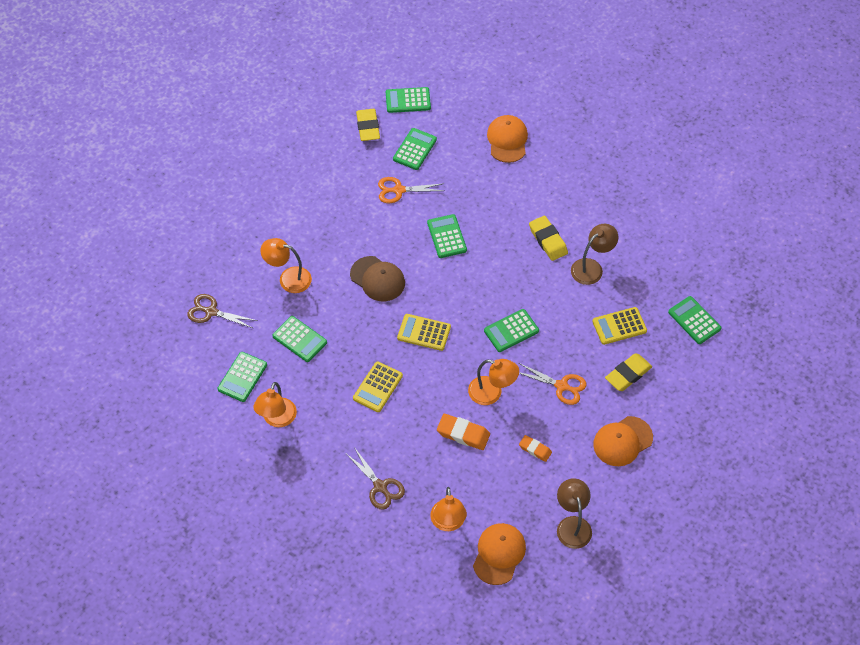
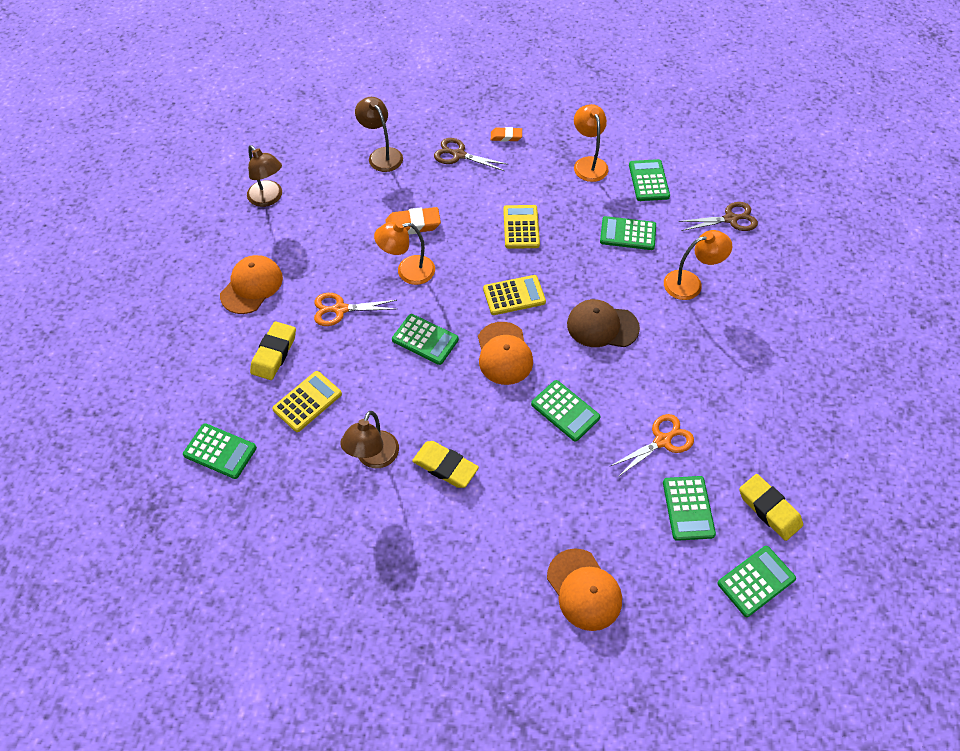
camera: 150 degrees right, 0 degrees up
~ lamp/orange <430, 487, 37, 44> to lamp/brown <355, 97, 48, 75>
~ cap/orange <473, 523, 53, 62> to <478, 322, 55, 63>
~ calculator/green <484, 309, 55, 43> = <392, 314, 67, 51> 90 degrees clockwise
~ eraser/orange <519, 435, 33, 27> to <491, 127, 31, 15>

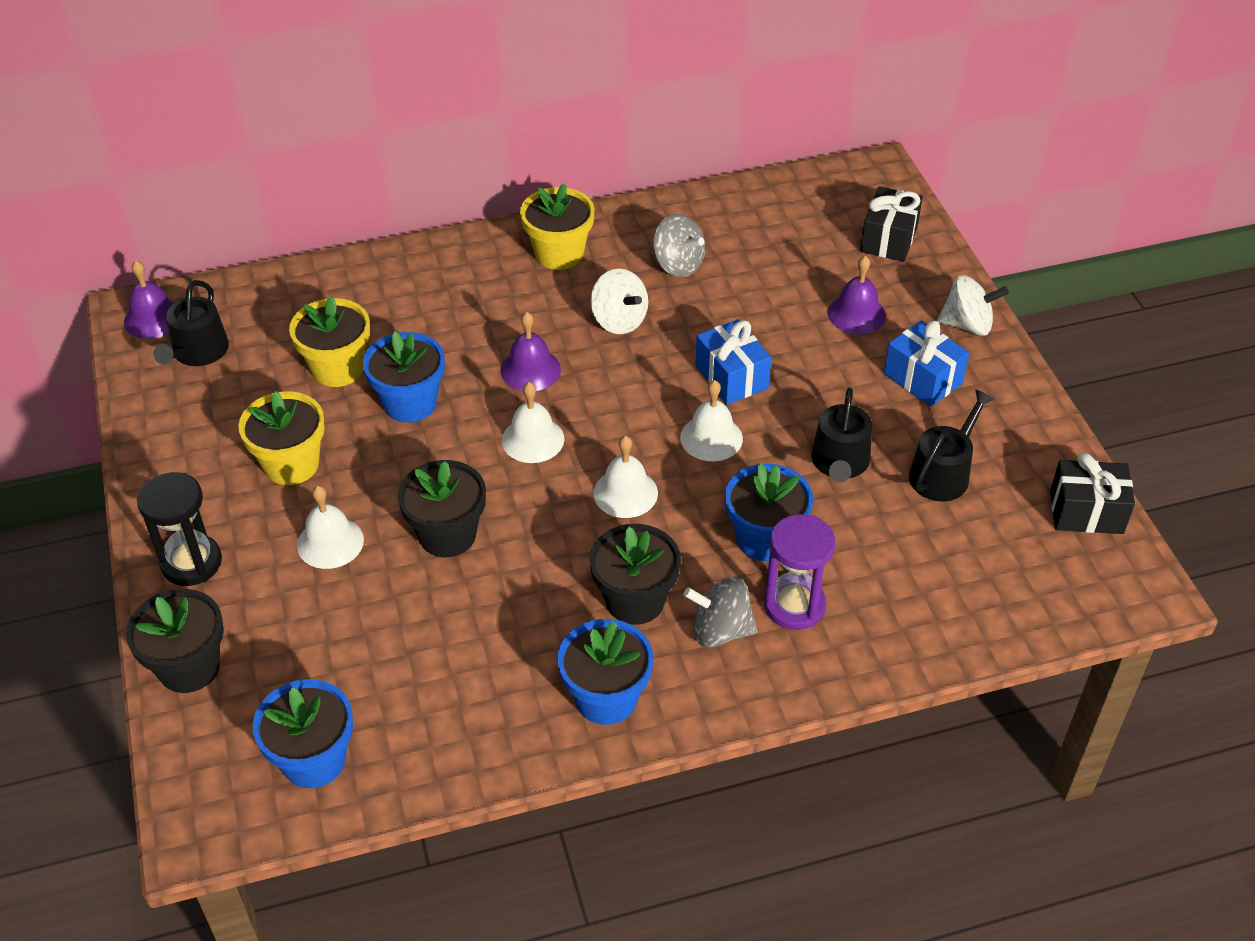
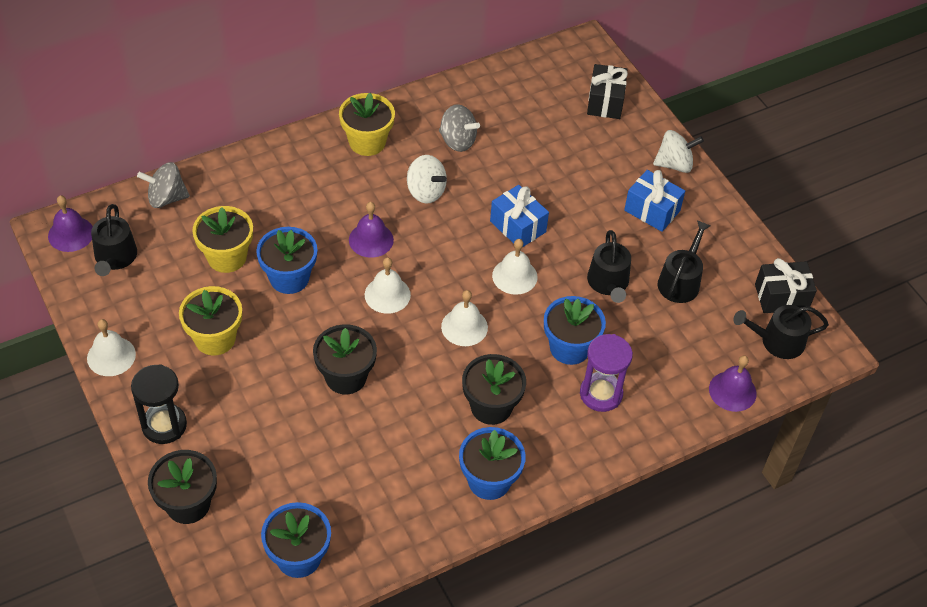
camera: 15 degrees left, 5 degrees up
~ bell/white <297, 486, 67, 83> to <87, 319, 49, 57>
~ spinning top/grey <684, 577, 74, 71> to <137, 162, 53, 46>
~ bell/purple <828, 256, 58, 78> to <709, 355, 48, 57>
+ watering can/black <733, 305, 96, 54>

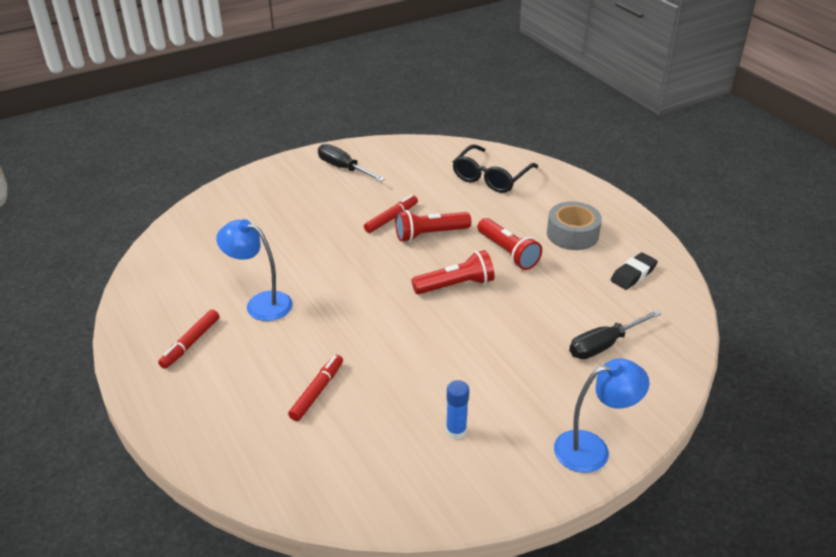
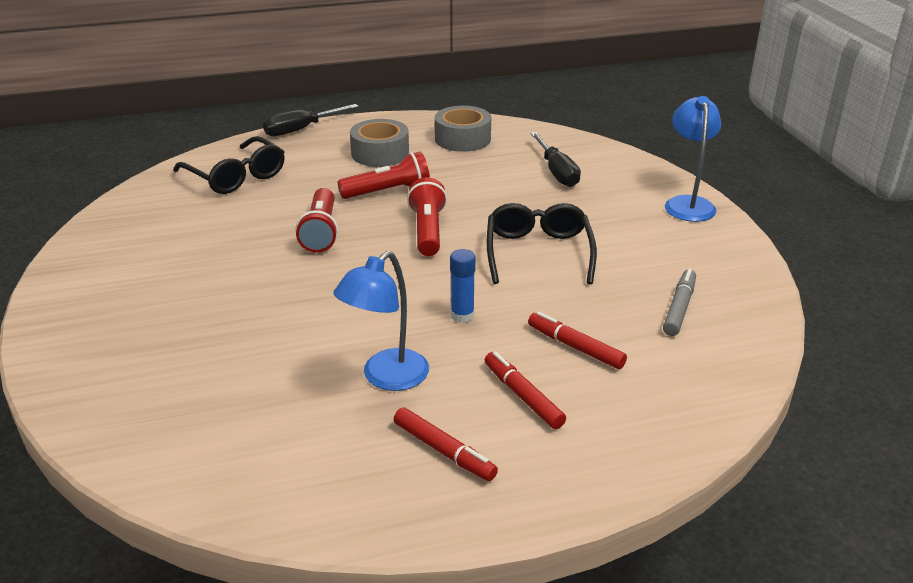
camera: 75 degrees left, 5 degrees down
~ screwdriver/black <318, 144, 67, 38> to <263, 104, 96, 32>
~ marker/red <364, 195, 54, 38> to <485, 351, 81, 78>
~ glue stick/blue <446, 380, 23, 60> to <450, 249, 26, 74>
~ eraser/black <611, 252, 47, 38> to tape/grey <435, 106, 56, 46>
+ glasses/black <487, 203, 110, 81>
+ marker/grey <663, 269, 33, 67>

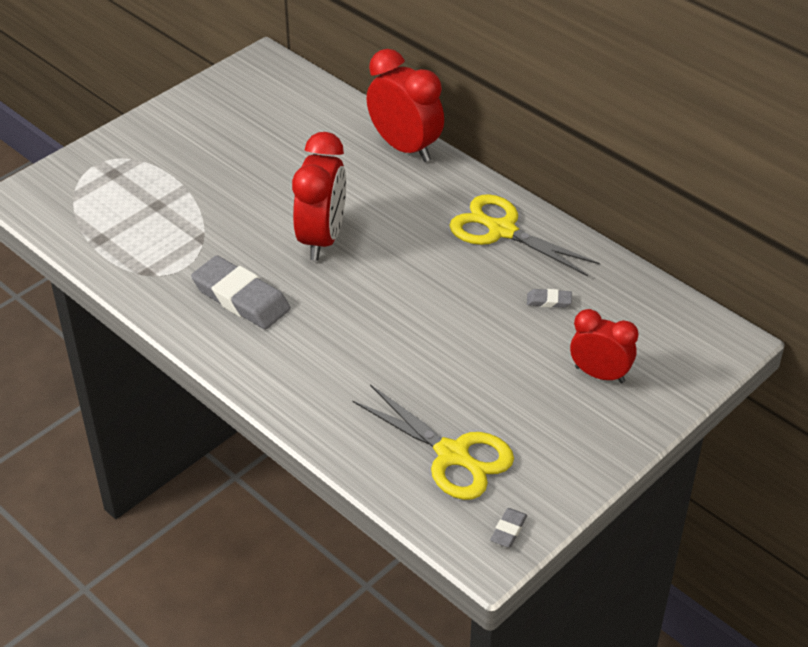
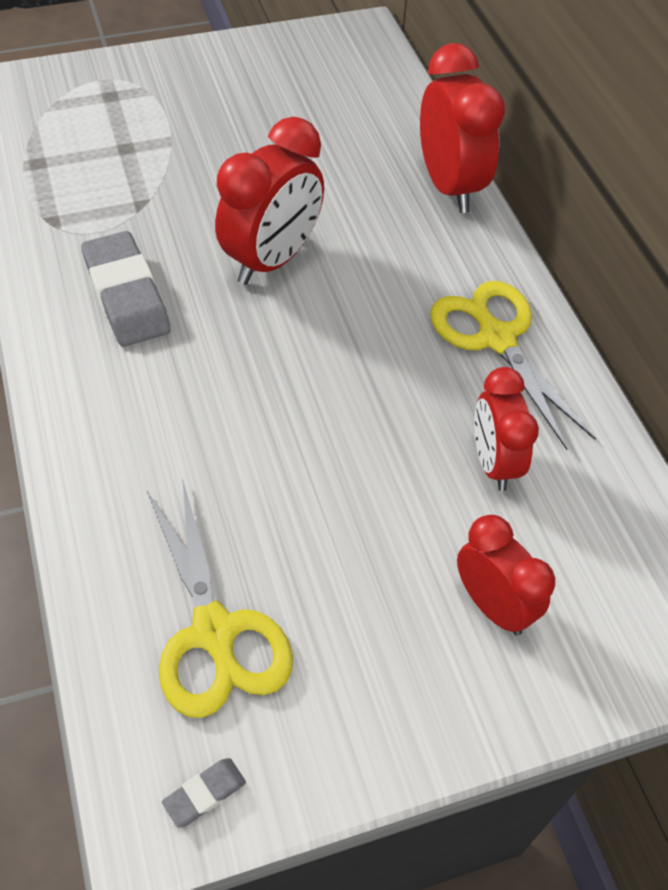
camera: 25 degrees right, 10 degrees up
~ eraser/grey <527, 289, 45, 19> to clock/red <474, 367, 65, 124>

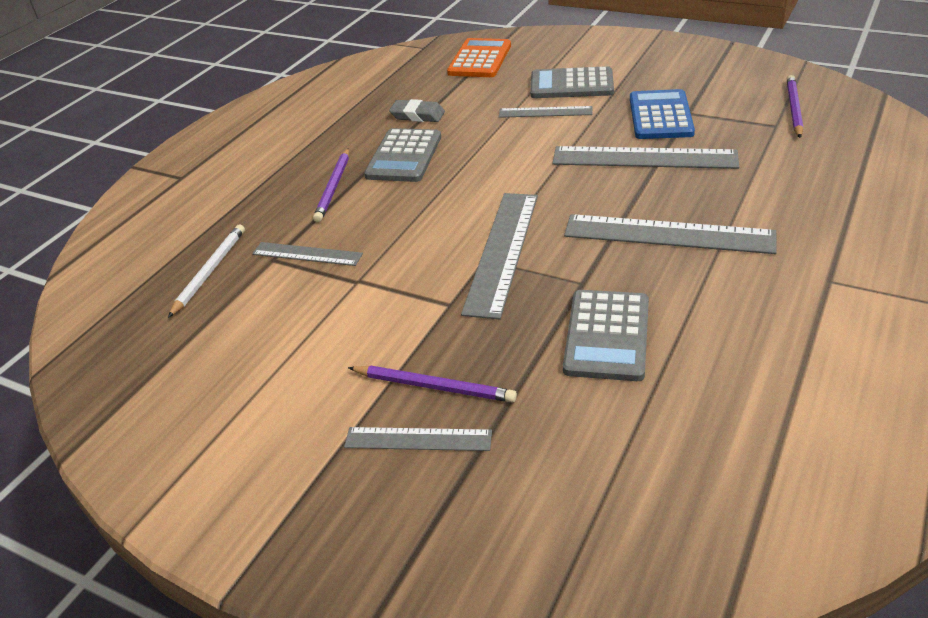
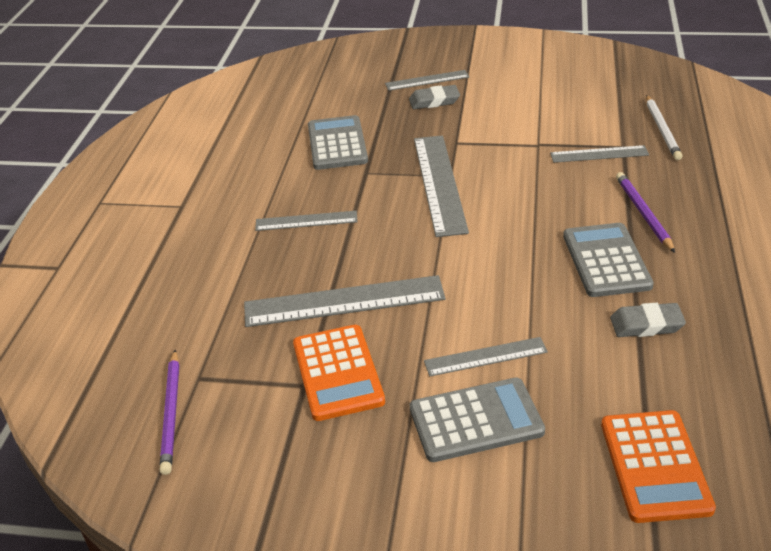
camera: 160 degrees right, 0 degrees up
~ pencil/purple <348, 366, 169, 37> to eraser/grey <409, 85, 51, 24>
~ ruler/grey <564, 214, 213, 40> = <255, 211, 103, 20> x0.57
~ calculator/blue <630, 89, 65, 50> to calculator/orange <293, 325, 92, 96>

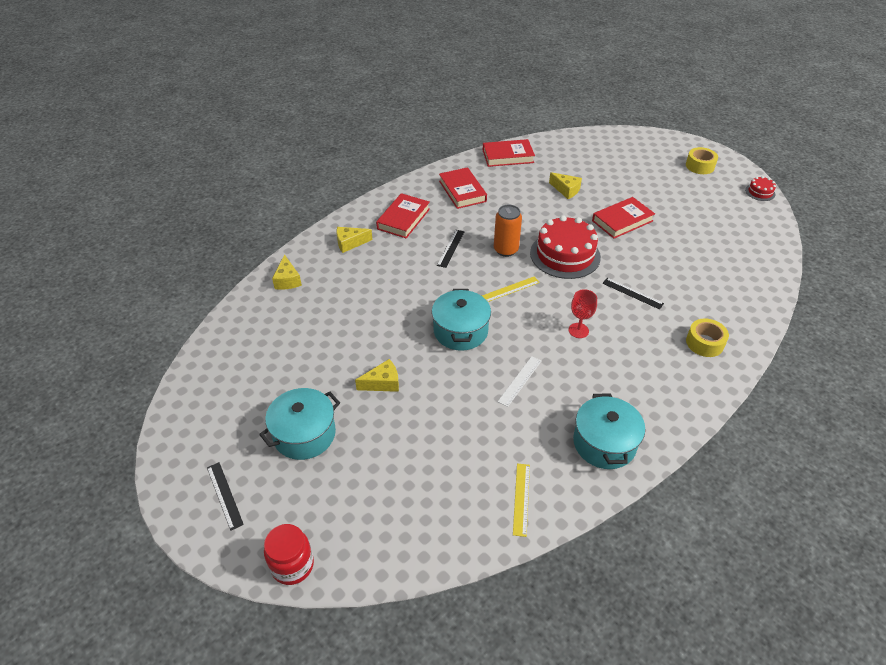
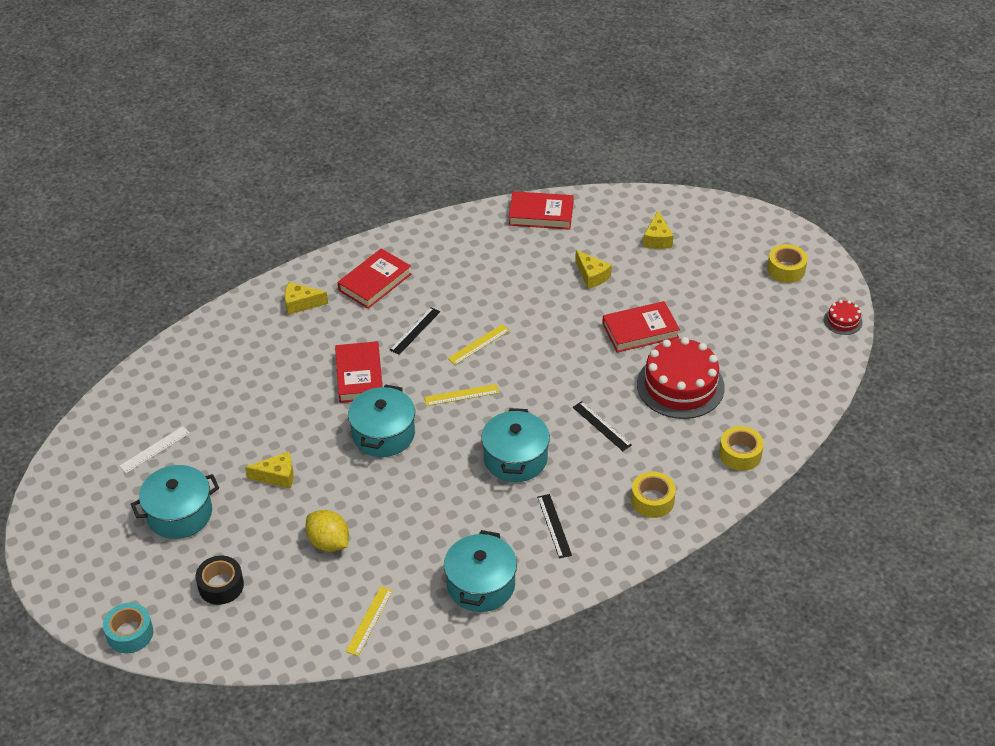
camera: 15 degrees right, 0 degrees up
~ ruler/black <207, 462, 37, 69> to <537, 494, 35, 65>
~ jar/red <264, 524, 50, 61> to tape/turquoise <103, 603, 50, 50>
~ cheese/yellow <272, 254, 30, 36> to <643, 211, 30, 38>
~ book/red <439, 167, 48, 42> to <335, 341, 48, 62>
~ can/orange <494, 205, 28, 52> to ruler/yellow <448, 324, 62, 41>
~ ruler/white <498, 356, 43, 51> to <120, 426, 70, 47>
~ cake/red <530, 215, 71, 64> to <637, 337, 88, 82>
~ goblet/red <569, 289, 28, 49> to pot/turquoise <481, 408, 69, 74>
+ tape/black <196, 556, 48, 49>
+ lemon/yellow <305, 510, 44, 42>
+ tape/yellow <719, 426, 45, 45>

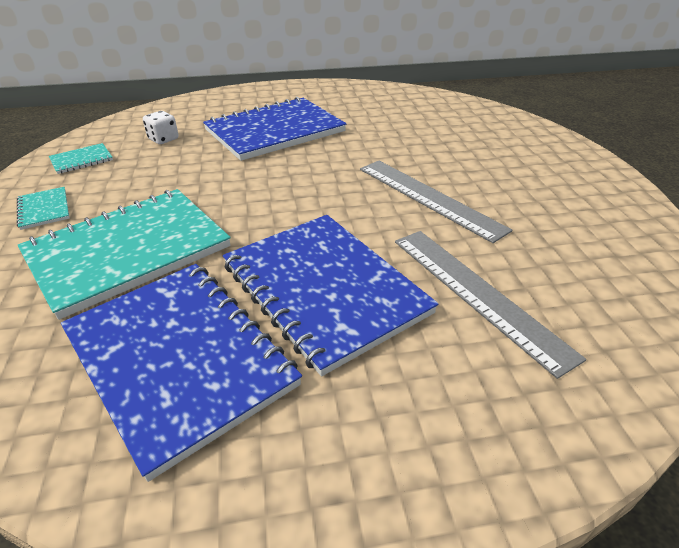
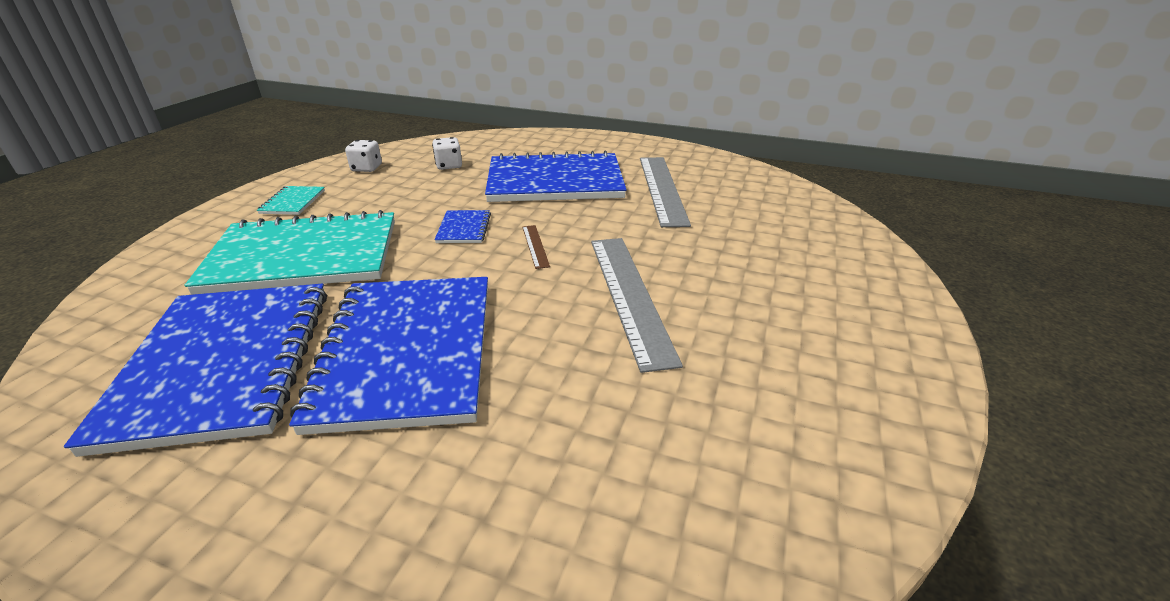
camera: 30 degrees right, 5 degrees down
~ notebook/turquoise <49, 143, 64, 31> to dice/white <345, 140, 37, 32>
~ ruler/grey <395, 231, 191, 148> to <640, 157, 51, 70>
+ notebook/blue <434, 210, 57, 33>
+ ruler/brown <522, 225, 28, 44>

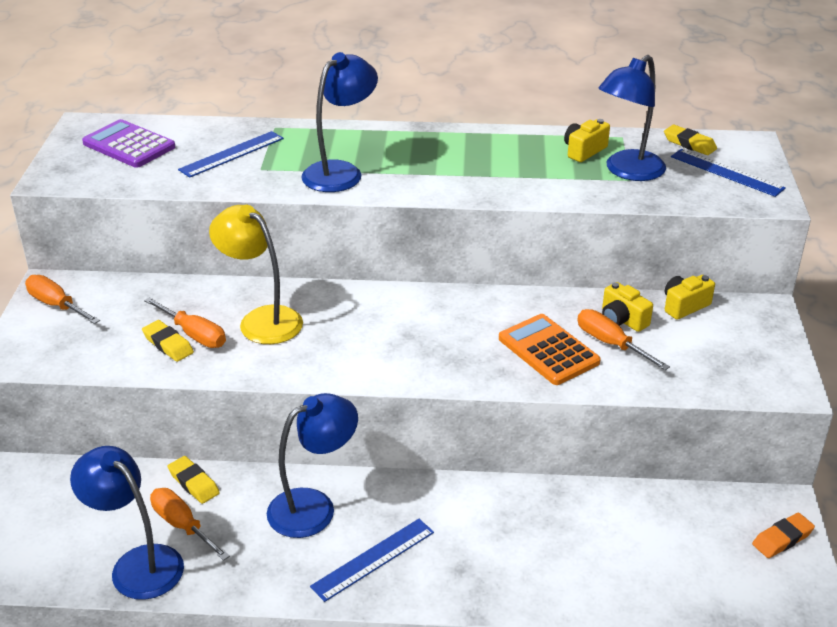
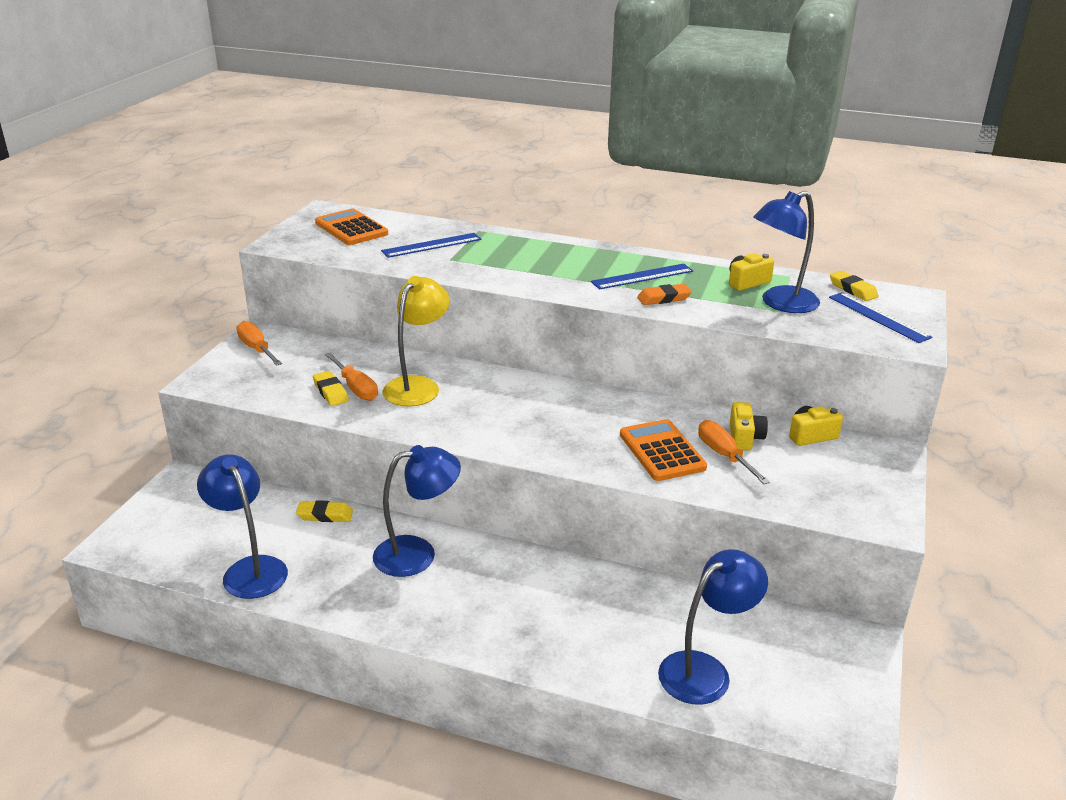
camera: 15 degrees right, 5 degrees down
~ calculator/purple <82, 119, 93, 49> to calculator/orange <315, 208, 73, 37>
- screwdriver/orange <150, 488, 80, 73>
~ eraser/yellow <167, 456, 53, 48> = <296, 500, 57, 22> 60 degrees counterclockwise
~ lamp/yellow <209, 205, 94, 139> = <382, 276, 68, 131> 60 degrees clockwise
~ lamp/blue <301, 52, 77, 140> to <658, 549, 110, 156>
~ ruler/blue <310, 519, 124, 83> to <591, 263, 102, 27>
~ camera/yellow <602, 282, 51, 50> = <730, 402, 38, 49> 150 degrees counterclockwise
~ eraser/orange <752, 513, 63, 45> to <637, 284, 55, 21>

